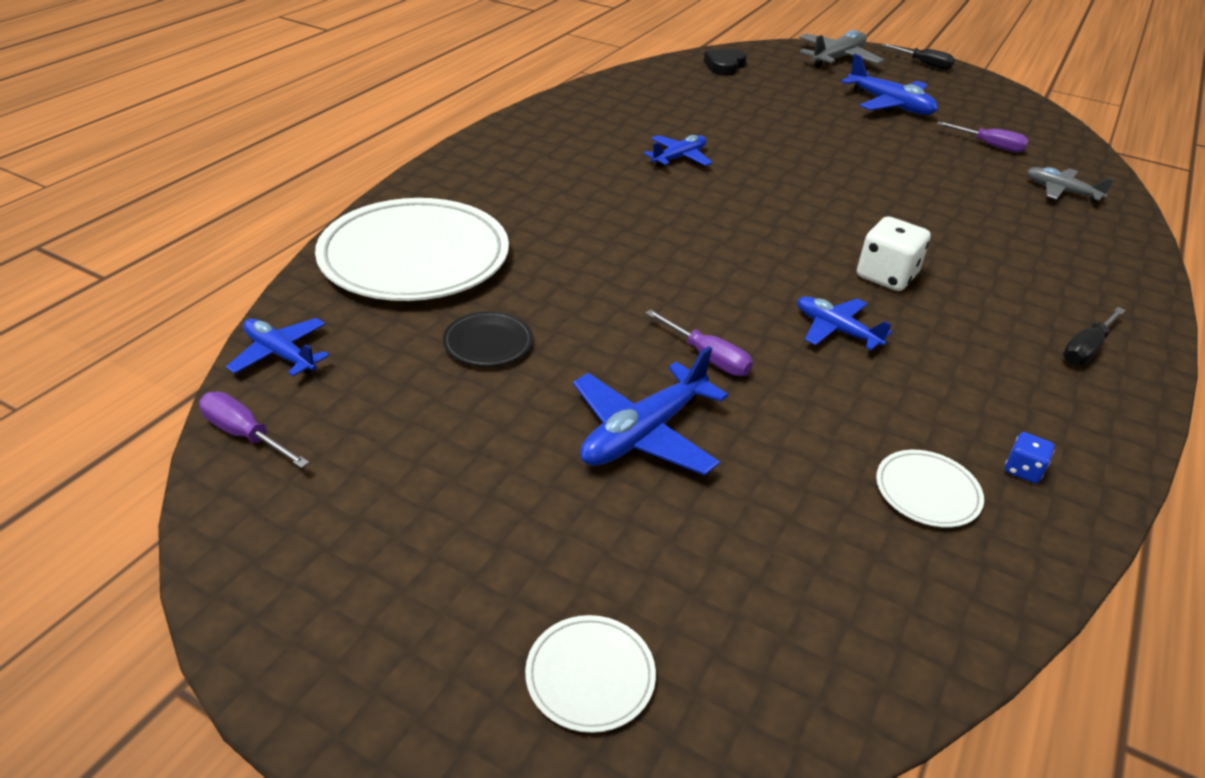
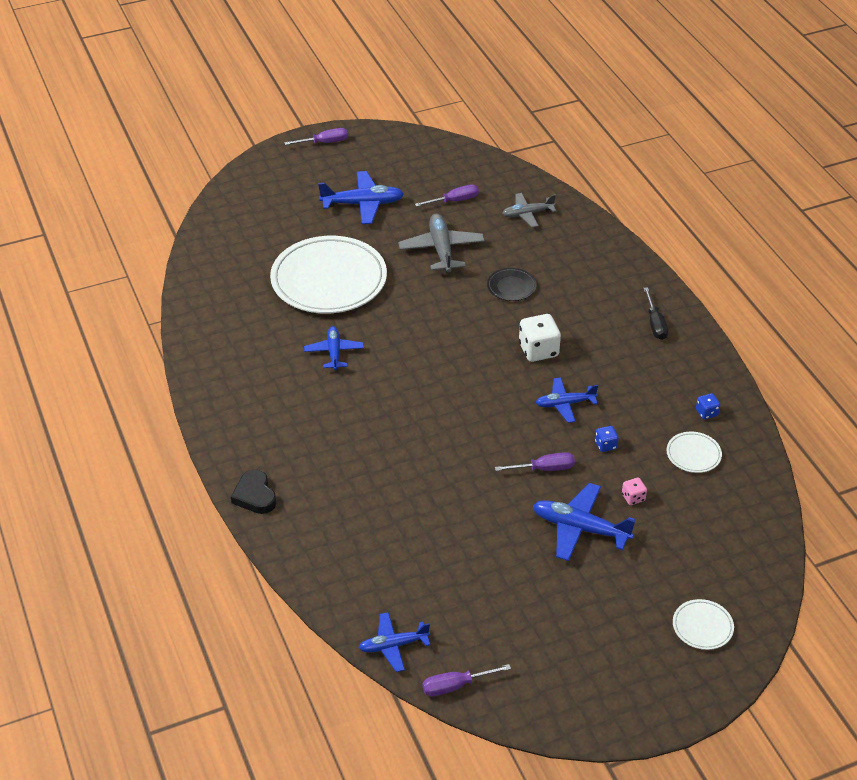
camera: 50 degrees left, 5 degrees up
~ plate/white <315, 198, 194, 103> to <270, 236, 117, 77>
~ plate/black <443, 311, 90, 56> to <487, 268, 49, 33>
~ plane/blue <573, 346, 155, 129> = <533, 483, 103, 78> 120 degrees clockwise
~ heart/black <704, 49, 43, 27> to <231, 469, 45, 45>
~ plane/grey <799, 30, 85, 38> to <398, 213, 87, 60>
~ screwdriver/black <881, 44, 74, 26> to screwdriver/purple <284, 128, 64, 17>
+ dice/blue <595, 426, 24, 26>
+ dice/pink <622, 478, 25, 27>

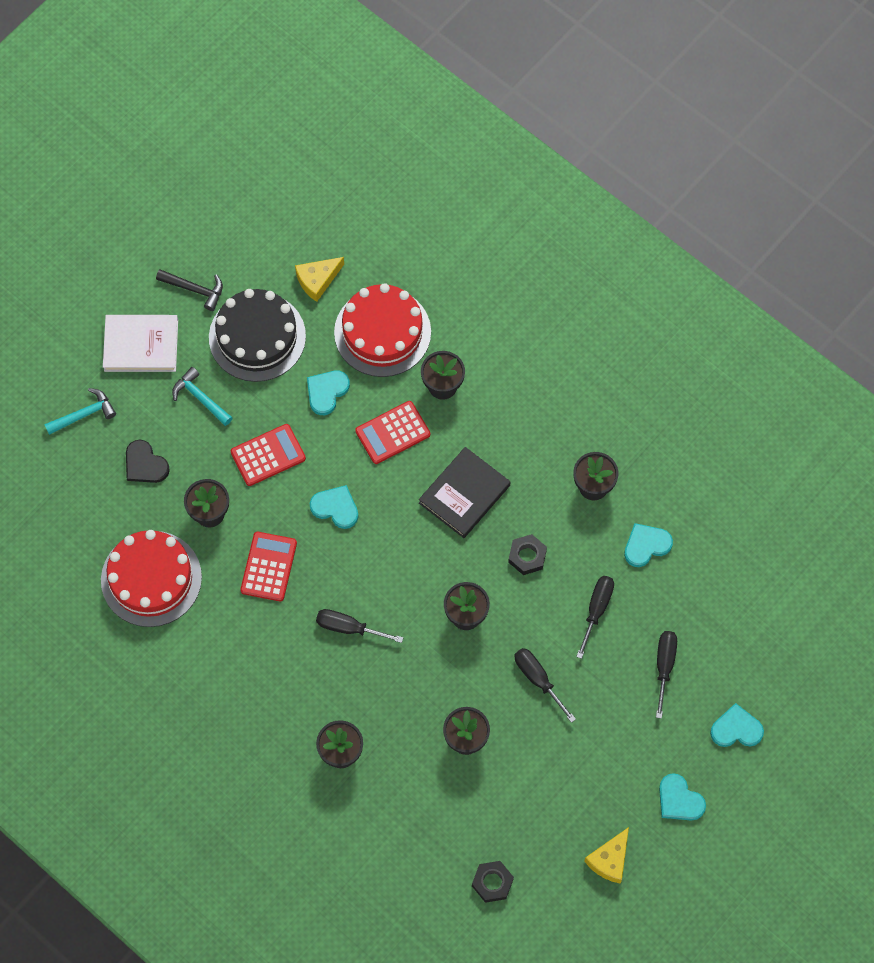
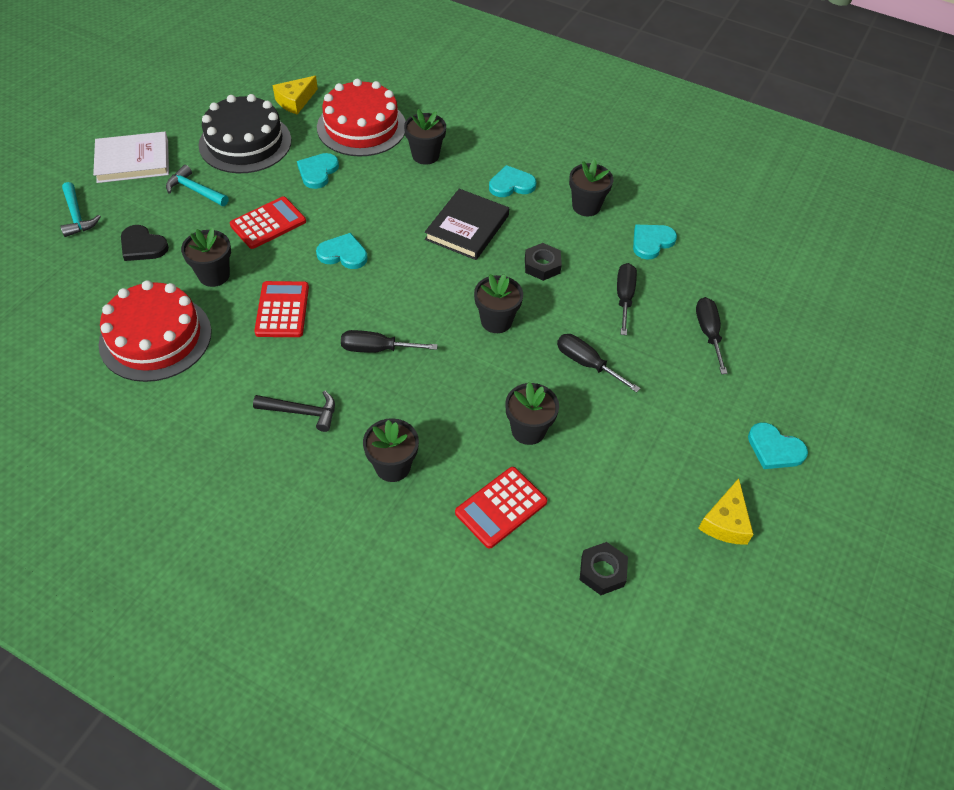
camera: 15 degrees left, 15 degrees down
~ hammer/turquoise <44, 388, 72, 47> = <60, 182, 41, 55> 105 degrees clockwise
~ hammer/black <156, 269, 67, 42> to <253, 391, 82, 41>
~ calculator/red <355, 401, 75, 63> to <455, 467, 92, 81>
~ heart/turquoise <710, 703, 54, 44> to <489, 165, 48, 32>

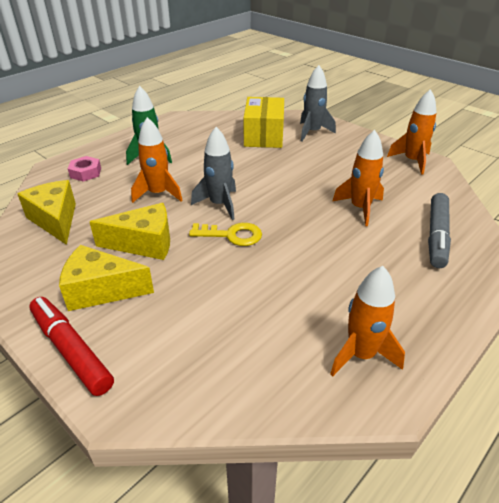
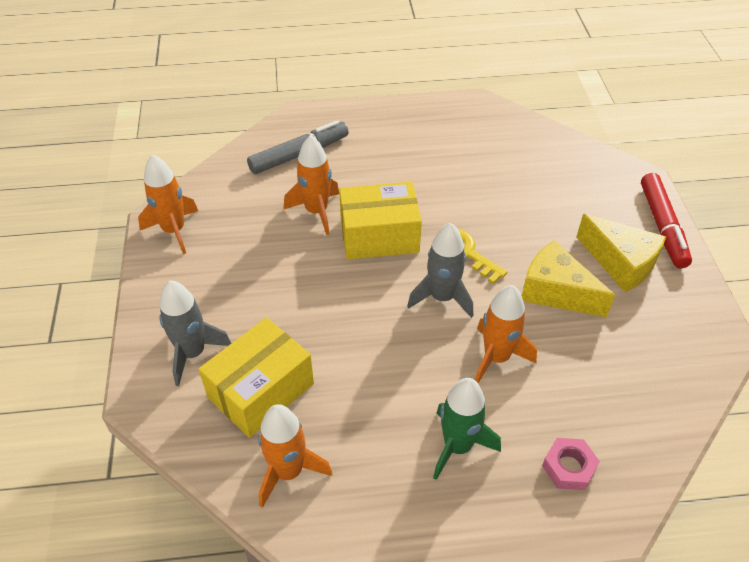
camera: 140 degrees left, 10 degrees up
- cheese/yellow <18, 180, 58, 65>
~ rocket/orange <330, 266, 75, 111> to <258, 404, 74, 104>
+ box/yellow <339, 181, 83, 79>

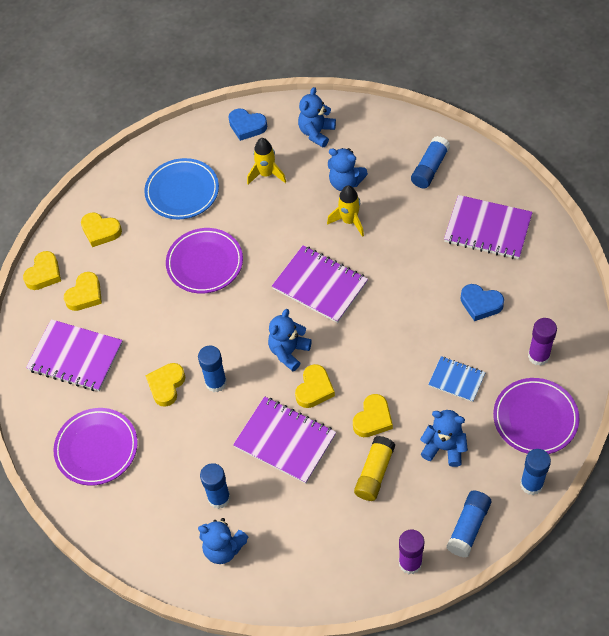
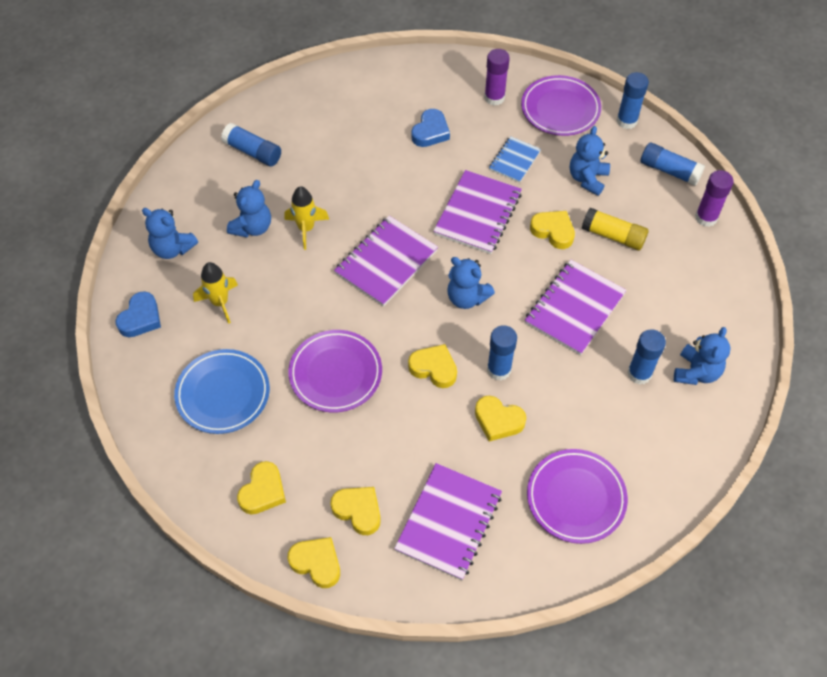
camera: 90 degrees left, 0 degrees up
~ heart/yellow <295, 364, 40, 44> to <408, 344, 49, 44>
~ notebook/purple <444, 195, 89, 64> to <433, 170, 89, 84>

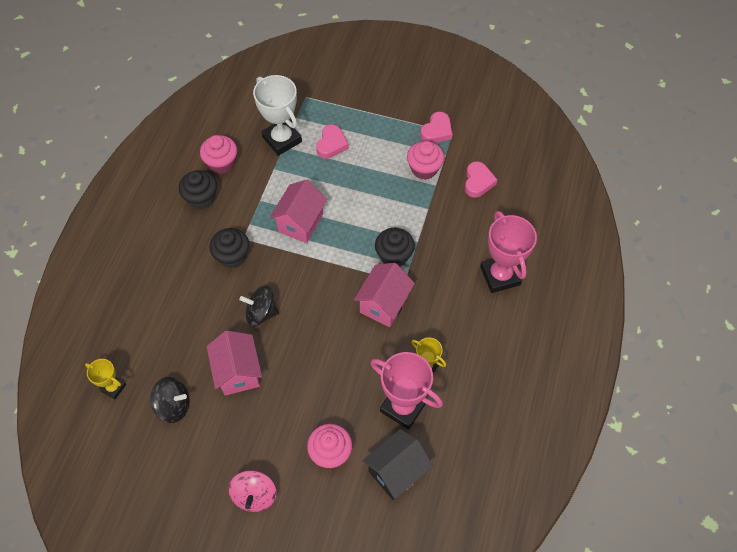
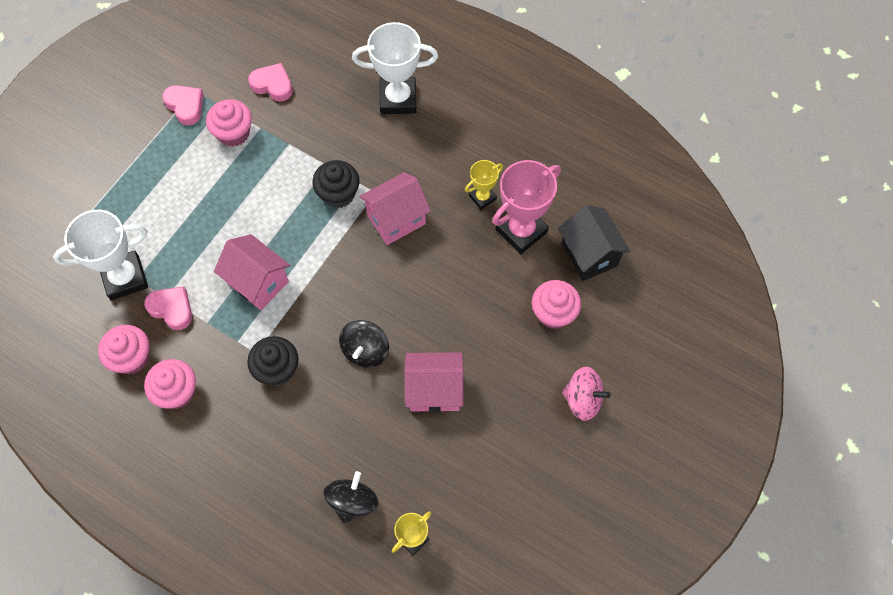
camera: 75 degrees left, 5 degrees up
~ spinning top/black <150, 377, 40, 46> to <324, 471, 54, 52>
~ cupcake/black <179, 170, 38, 39> to cupcake/pink <144, 359, 52, 50>
~ heart/pink <316, 124, 33, 35> to <144, 286, 48, 44>
~ house/pink <354, 263, 61, 64> = <359, 172, 72, 73> 75 degrees counterclockwise
~ trophy/pink <480, 211, 57, 82> to trophy/white <352, 22, 86, 92>

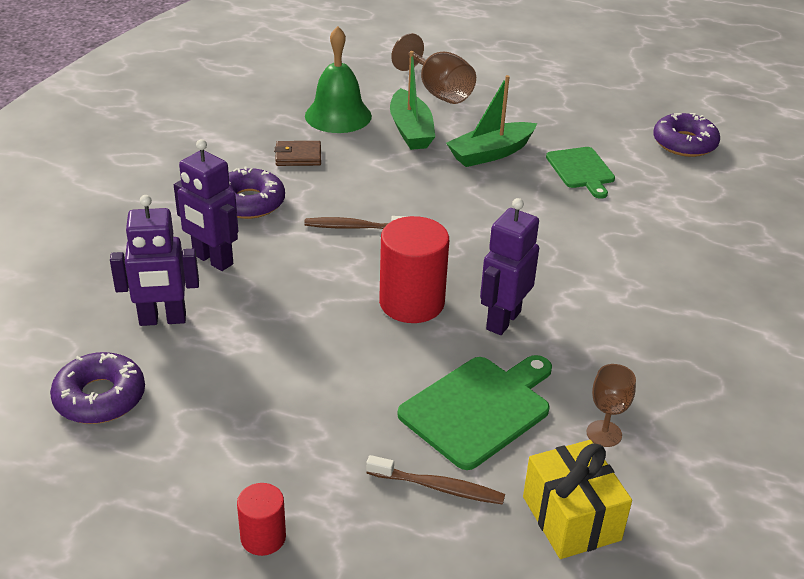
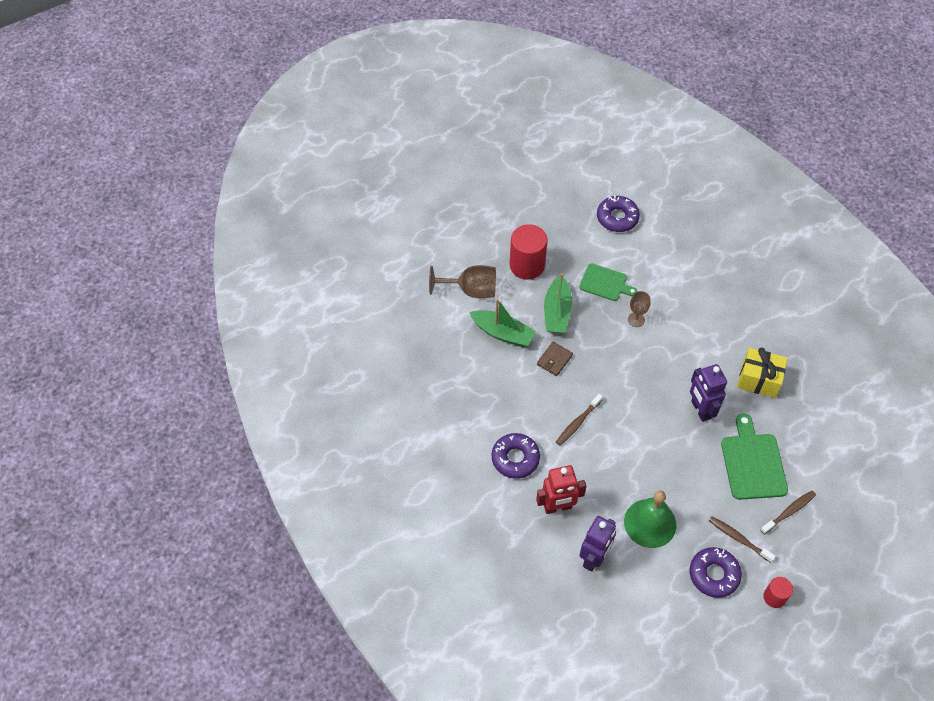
camera: 50 degrees left, 20 degrees up
~ donut/purple <50, 352, 95, 72> to <690, 547, 52, 51>
~ robot/purple <174, 139, 64, 132> to robot/red <536, 465, 50, 49>
~ wallet/brown <274, 141, 47, 25> to <537, 342, 36, 34>
~ bell/green <305, 26, 67, 107> to <624, 491, 52, 57>
~ cylinder/red <379, 216, 70, 107> to <510, 224, 37, 56>
~ gift/yellow <523, 440, 109, 119> to <737, 348, 51, 50>
~ goblet/brown <587, 364, 49, 83> to <628, 291, 23, 36>
+ toothbrush/brown <709, 516, 67, 47>

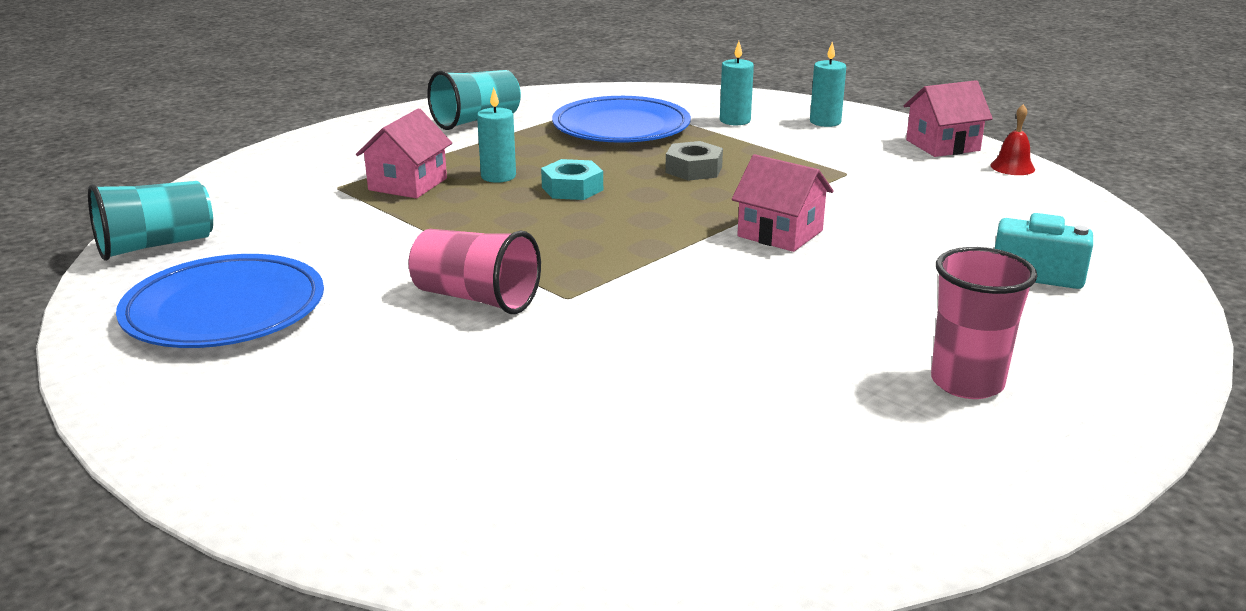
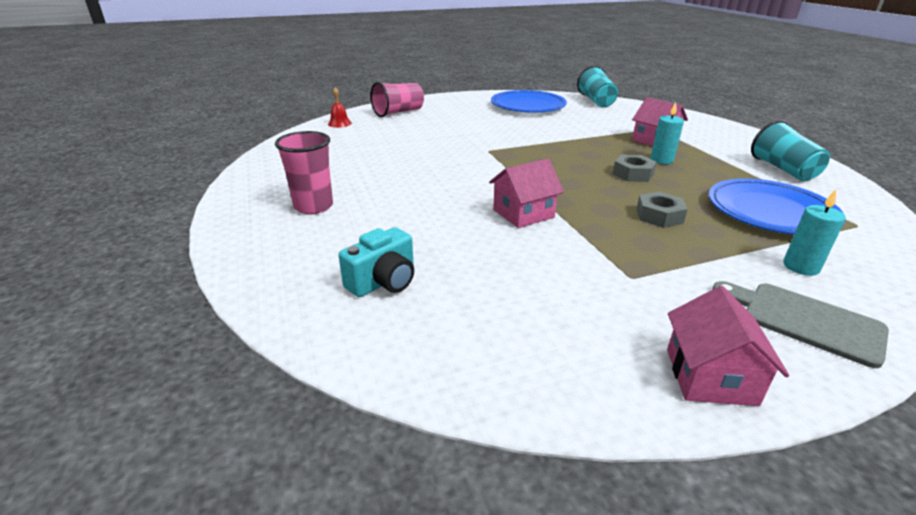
camera: 115 degrees right, 5 degrees up
~ cup/pink <409, 229, 132, 85> to <370, 82, 54, 35>
~ nut/turquoise <541, 159, 62, 41> to nut/grey <613, 155, 44, 27>
~ candle/turquoise <810, 41, 36, 86> to cutting board/grey <712, 281, 177, 87>
~ bell/red <990, 104, 45, 71> to <328, 87, 24, 41>

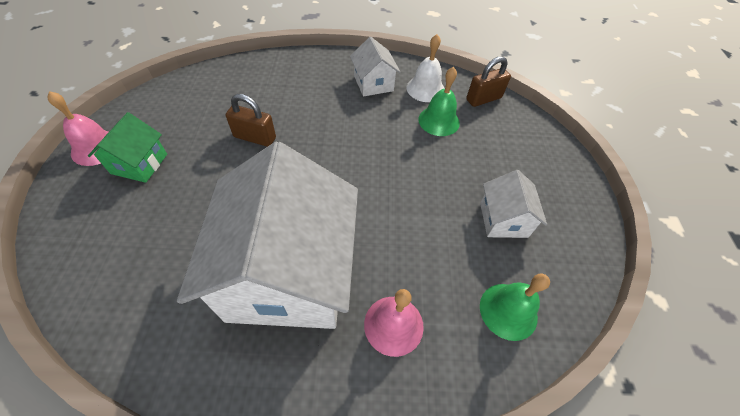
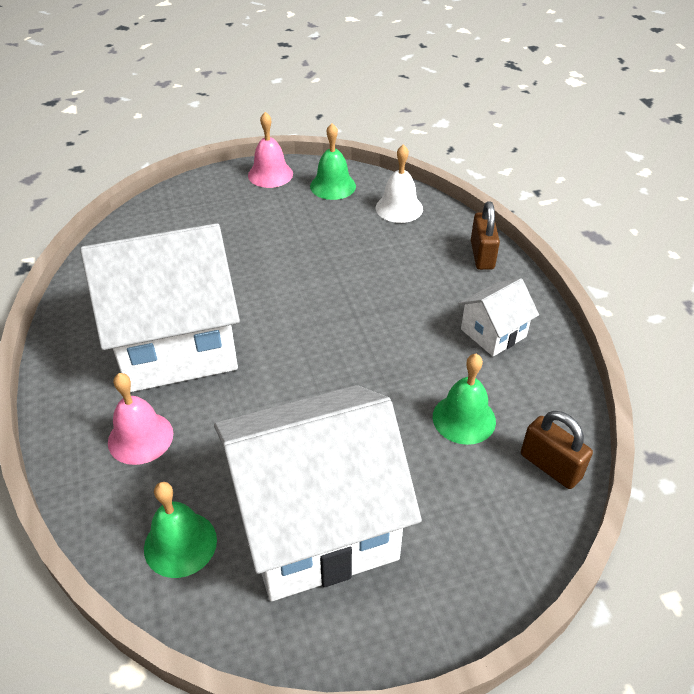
camera: 75 degrees right, 10 degrees down
- house/green <88, 112, 79, 71>
~ padlock/brown <226, 94, 50, 53> to <471, 201, 29, 69>
~ bell/white <407, 34, 38, 68> to <376, 144, 47, 79>
~ house/white <480, 170, 67, 68> = <214, 385, 208, 216> x2.25
+ bell/green <310, 123, 46, 77>

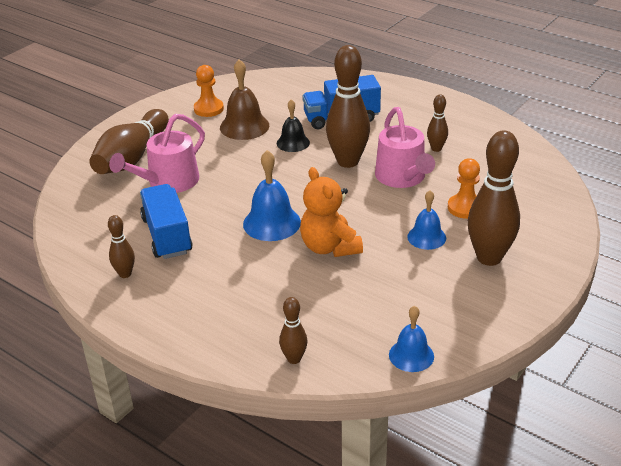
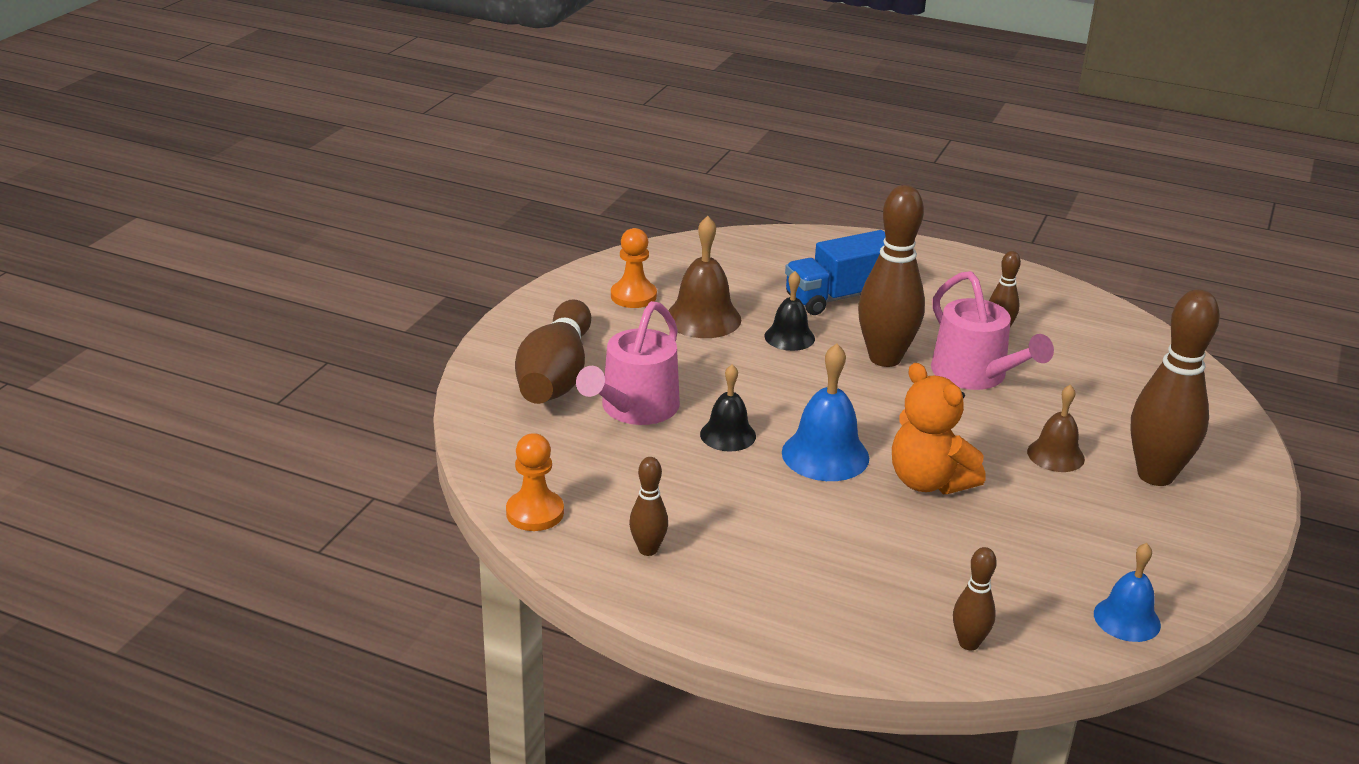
camera: 15 degrees left, 5 degrees down
- truck/blue <140, 184, 53, 75>
~ bell/blue <407, 190, 39, 60> to bell/brown <1027, 384, 58, 88>
~ pawn/orange <448, 158, 32, 61> to <506, 433, 58, 98>
+ bell/black <700, 364, 56, 88>

